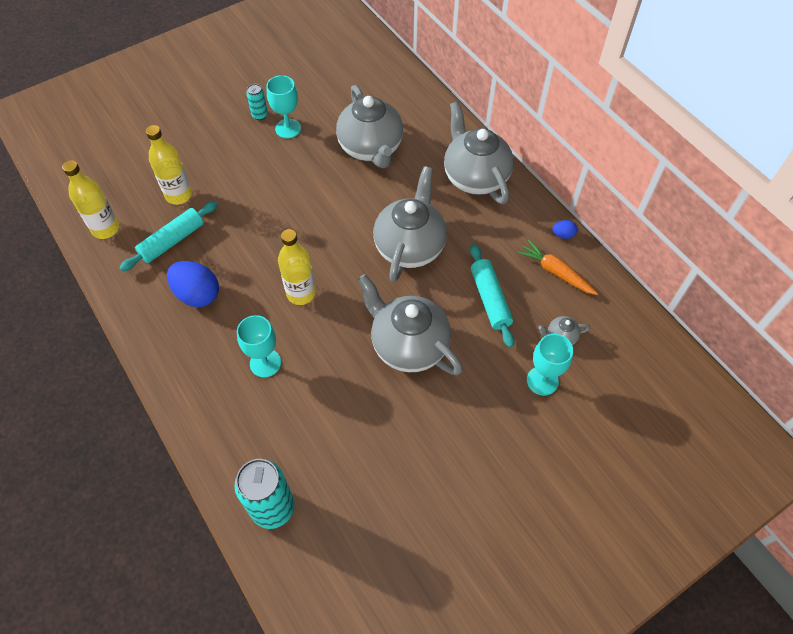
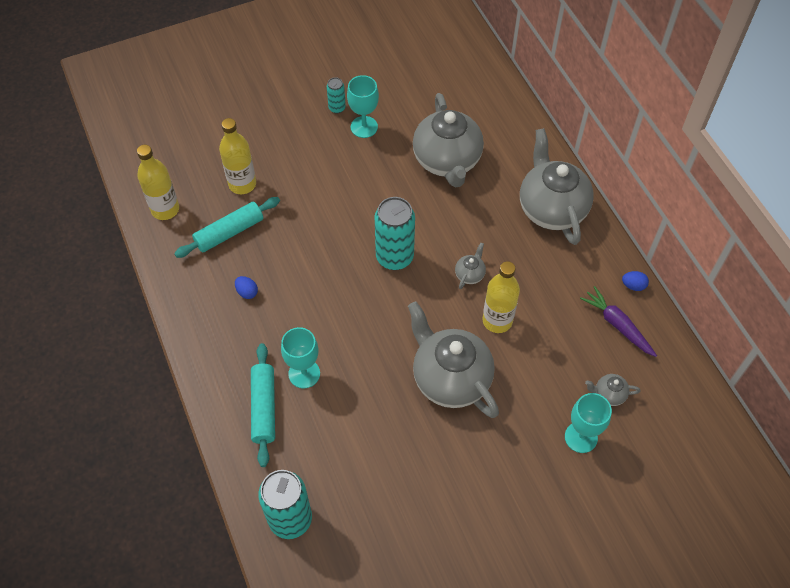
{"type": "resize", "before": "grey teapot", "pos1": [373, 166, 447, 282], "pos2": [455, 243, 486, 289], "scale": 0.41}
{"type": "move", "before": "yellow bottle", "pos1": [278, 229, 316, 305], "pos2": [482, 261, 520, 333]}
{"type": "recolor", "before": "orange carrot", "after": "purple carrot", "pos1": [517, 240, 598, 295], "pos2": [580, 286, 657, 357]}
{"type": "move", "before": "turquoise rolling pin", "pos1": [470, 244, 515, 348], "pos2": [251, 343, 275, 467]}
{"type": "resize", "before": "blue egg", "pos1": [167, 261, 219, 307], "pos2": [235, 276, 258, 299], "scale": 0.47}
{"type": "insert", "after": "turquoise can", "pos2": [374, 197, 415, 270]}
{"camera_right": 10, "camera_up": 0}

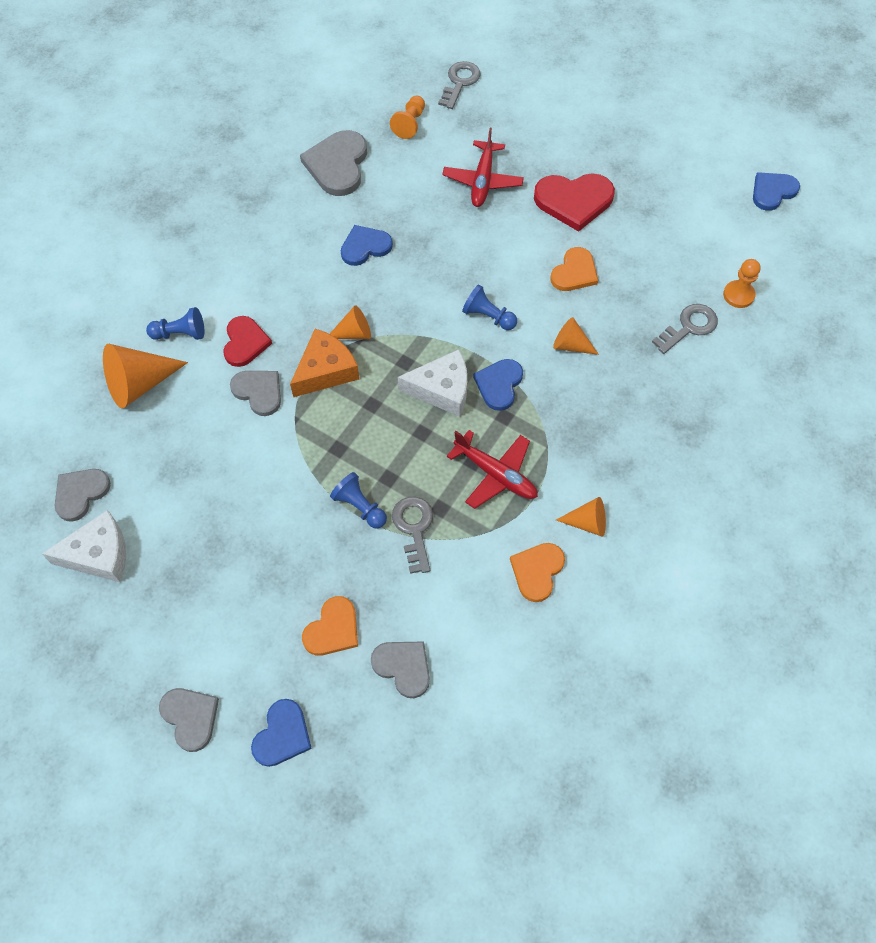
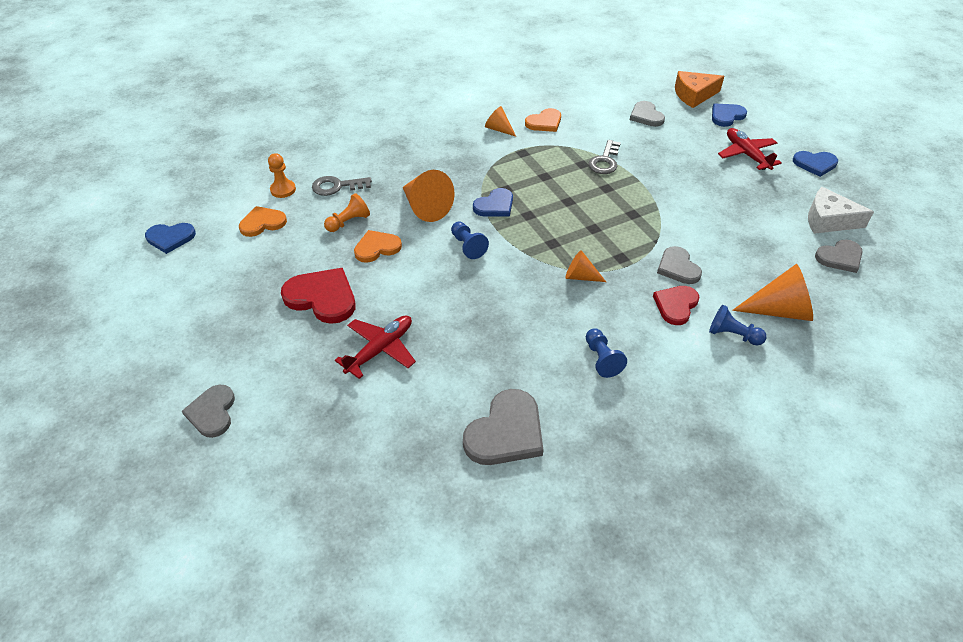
{"type": "delete", "before": "grey key", "pos1": [438, 61, 481, 109]}
{"type": "move", "before": "orange pawn", "pos1": [390, 95, 425, 139], "pos2": [324, 193, 370, 232]}
{"type": "move", "before": "blue heart", "pos1": [341, 225, 393, 266], "pos2": [793, 151, 838, 177]}
{"type": "resize", "before": "orange cone", "pos1": [553, 317, 599, 355], "pos2": [403, 170, 455, 222], "scale": 1.74}
{"type": "move", "before": "orange cheese", "pos1": [290, 329, 359, 397], "pos2": [675, 71, 724, 108]}
{"type": "delete", "before": "white cheese", "pos1": [398, 349, 467, 417]}
{"type": "move", "before": "red plane", "pos1": [447, 430, 538, 509], "pos2": [718, 128, 782, 170]}
{"type": "move", "before": "blue pawn", "pos1": [330, 472, 387, 529], "pos2": [586, 329, 627, 378]}
{"type": "move", "before": "orange heart", "pos1": [302, 596, 358, 656], "pos2": [239, 206, 287, 237]}
{"type": "move", "before": "grey heart", "pos1": [159, 688, 219, 752], "pos2": [182, 385, 235, 438]}
{"camera_right": -150, "camera_up": -15}

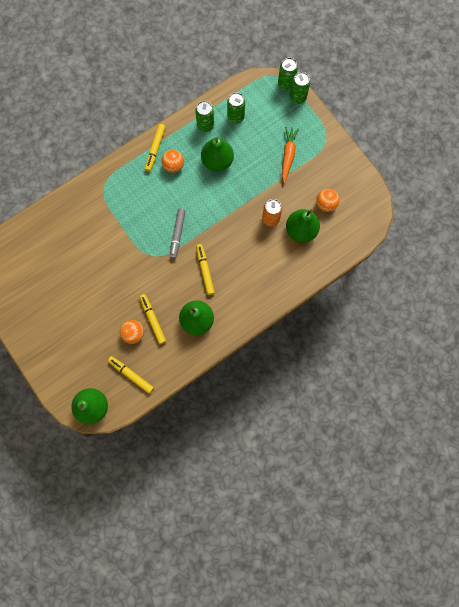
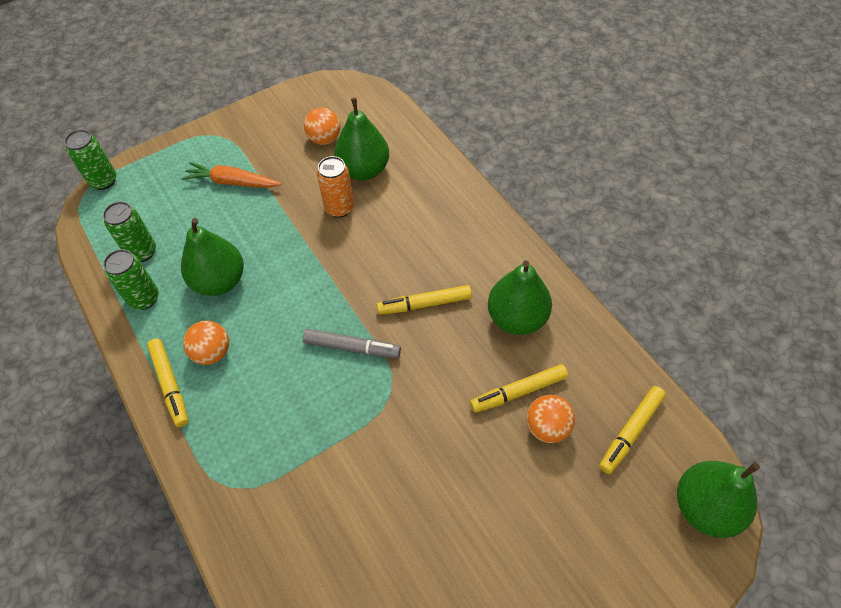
{"type": "delete", "before": "green can", "pos1": [290, 72, 310, 104]}
{"type": "rotate", "before": "yellow marker", "pos1": [145, 124, 166, 172], "pos2": [147, 339, 189, 427], "turn": 45}
{"camera_right": -85, "camera_up": -20}

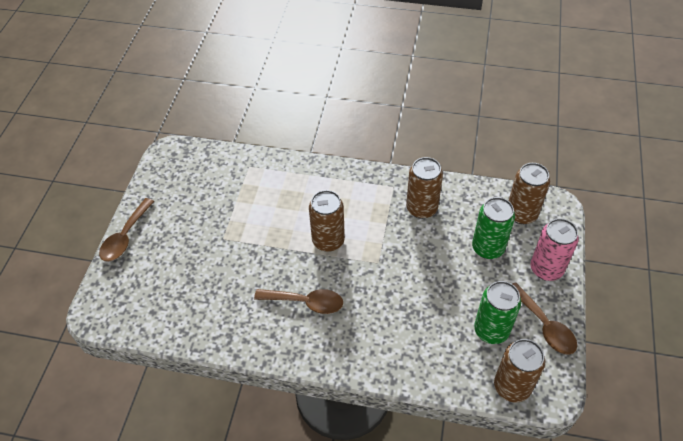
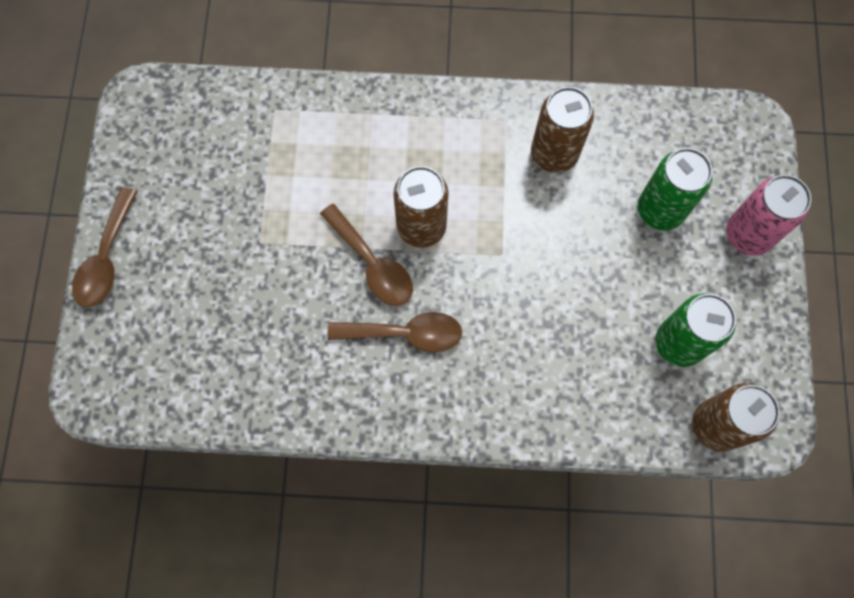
{"type": "delete", "before": "brown can", "pos1": [509, 163, 550, 224]}
{"type": "move", "before": "brown spoon", "pos1": [513, 282, 577, 355], "pos2": [320, 204, 413, 306]}
{"camera_right": -10, "camera_up": 20}

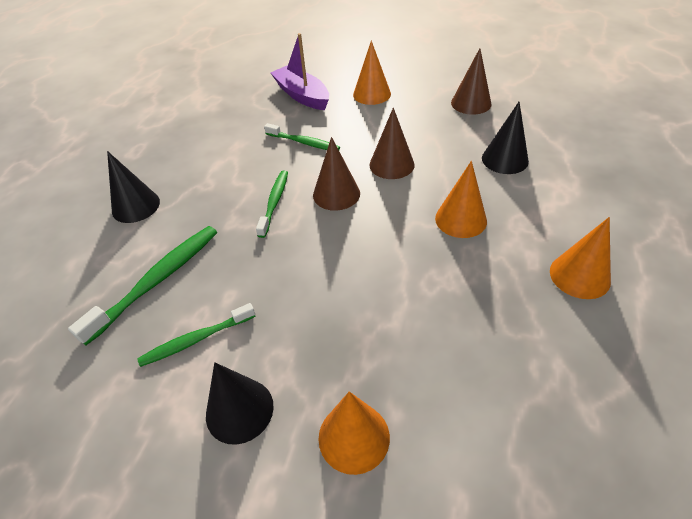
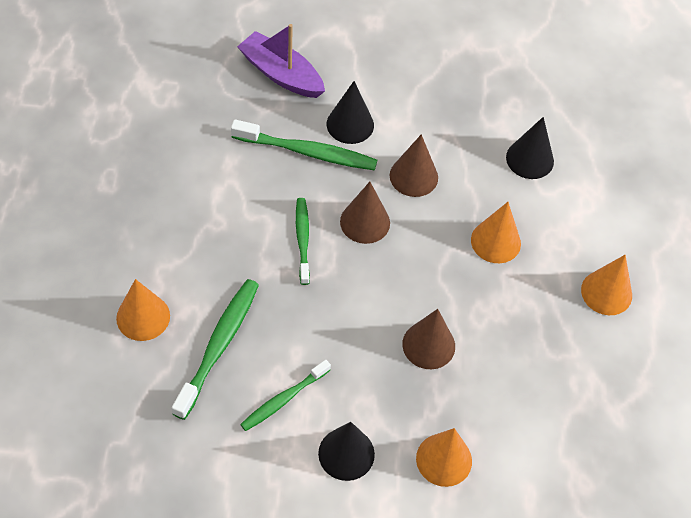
{"type": "move", "before": "orange cone", "pos1": [353, 40, 391, 105], "pos2": [116, 279, 170, 341]}
{"type": "move", "before": "brown cone", "pos1": [451, 48, 492, 115], "pos2": [402, 309, 455, 369]}
{"type": "resize", "before": "green toothbrush", "pos1": [264, 123, 340, 150], "pos2": [231, 119, 377, 170], "scale": 1.56}
{"type": "move", "before": "black cone", "pos1": [107, 151, 160, 223], "pos2": [327, 81, 374, 144]}
{"camera_right": -20, "camera_up": 10}

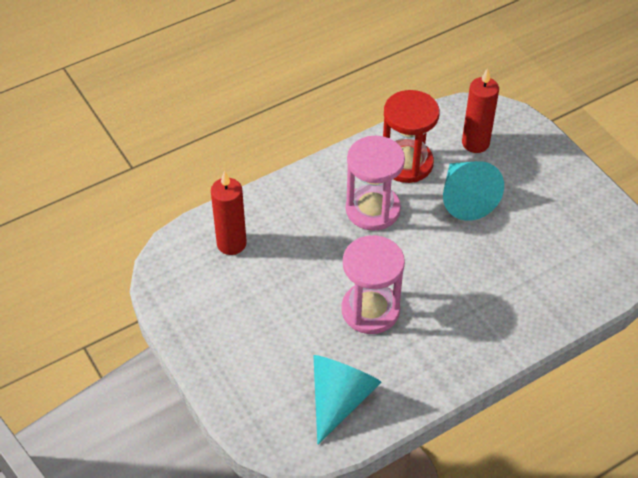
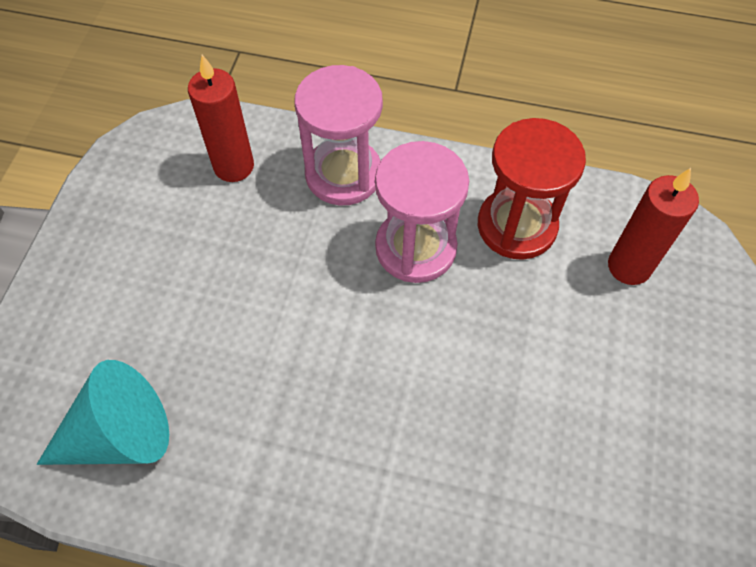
{"type": "delete", "before": "turquoise cone", "pos1": [443, 161, 504, 221]}
{"type": "move", "before": "pink hourglass", "pos1": [341, 235, 405, 334], "pos2": [295, 65, 383, 206]}
{"camera_right": 45, "camera_up": 10}

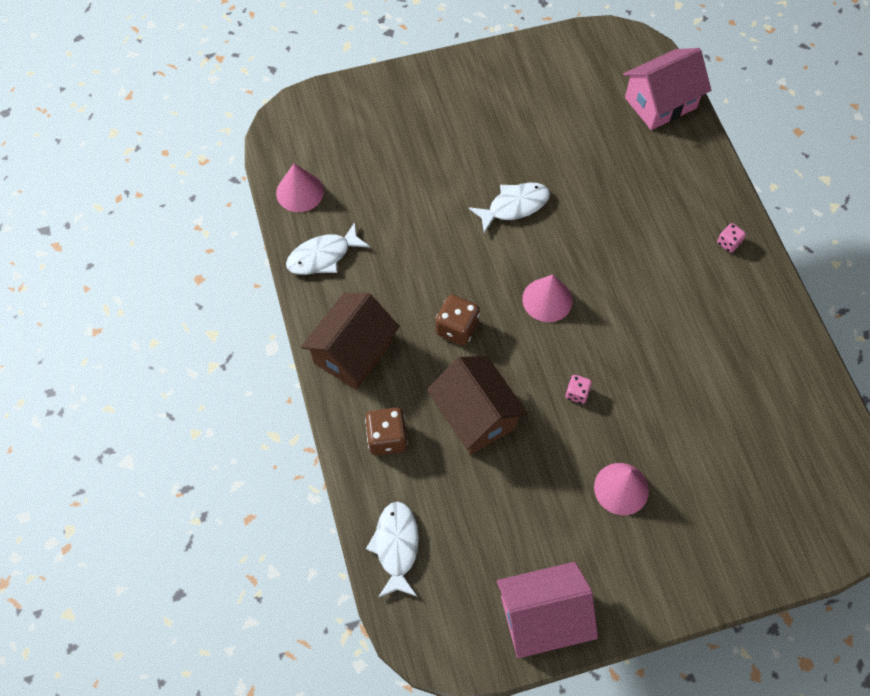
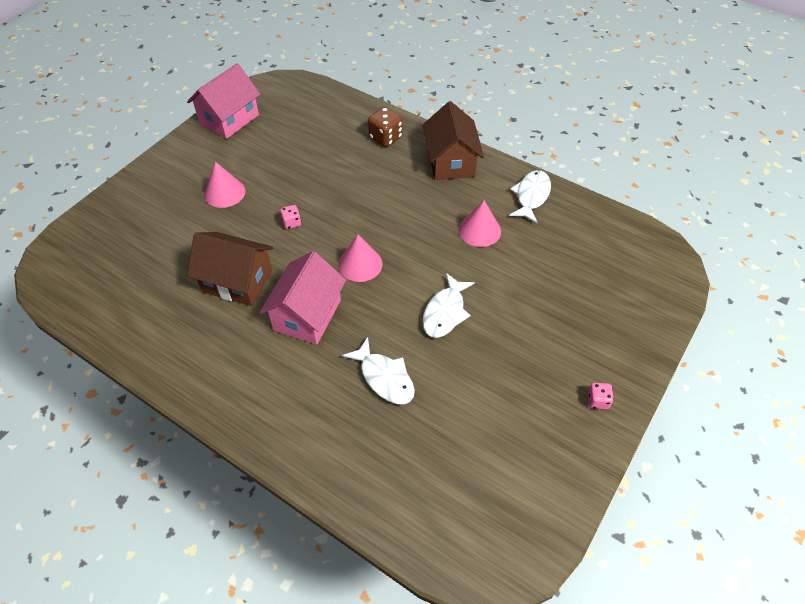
{"type": "move", "before": "pink house", "pos1": [623, 48, 711, 130], "pos2": [260, 251, 346, 345]}
{"type": "move", "before": "pink cone", "pos1": [276, 163, 324, 212], "pos2": [459, 200, 501, 247]}
{"type": "move", "before": "pink dice", "pos1": [717, 223, 746, 253], "pos2": [588, 383, 614, 409]}
{"type": "delete", "before": "brown dice", "pos1": [436, 295, 480, 346]}
{"type": "move", "before": "brown house", "pos1": [427, 356, 528, 455], "pos2": [187, 232, 273, 306]}
{"type": "move", "before": "white fish", "pos1": [366, 502, 419, 598], "pos2": [342, 337, 415, 404]}
{"camera_right": 140, "camera_up": -10}

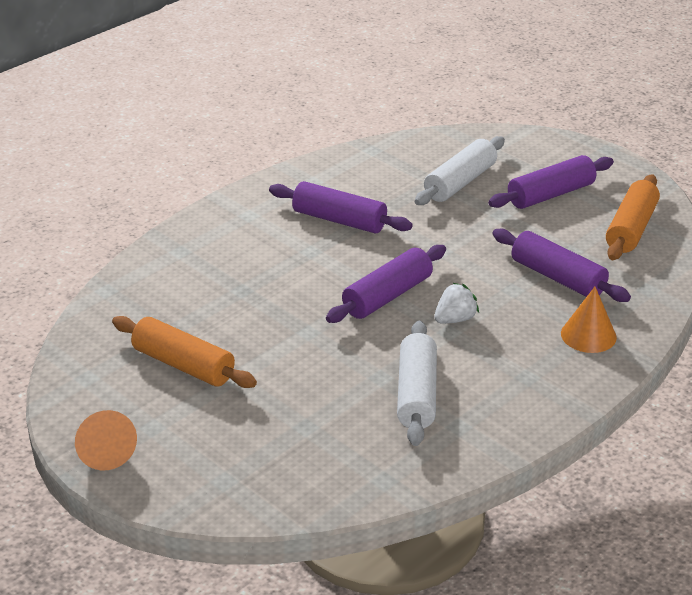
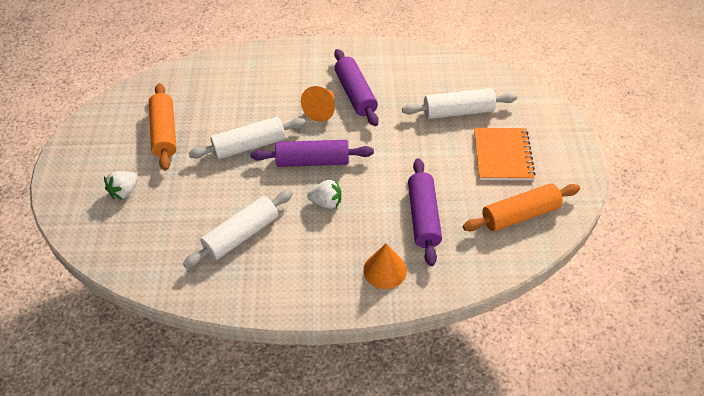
{"type": "replace", "before": "purple rolling pin", "after": "orange notebook", "pos1": [488, 155, 614, 209], "pos2": [474, 128, 535, 180]}
{"type": "move", "before": "orange cone", "pos1": [75, 410, 137, 471], "pos2": [301, 86, 335, 122]}
{"type": "insert", "after": "white rolling pin", "pos2": [189, 117, 306, 159]}
{"type": "insert", "after": "white strawberry", "pos2": [104, 171, 138, 200]}
{"camera_right": 45, "camera_up": 15}

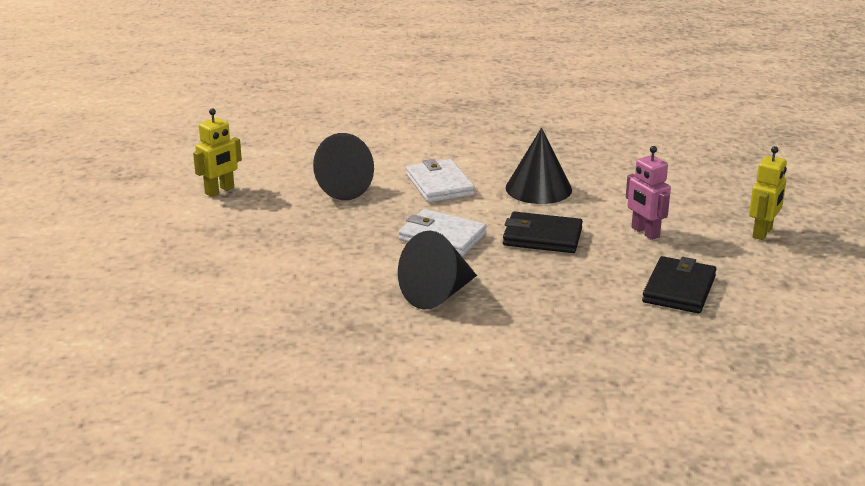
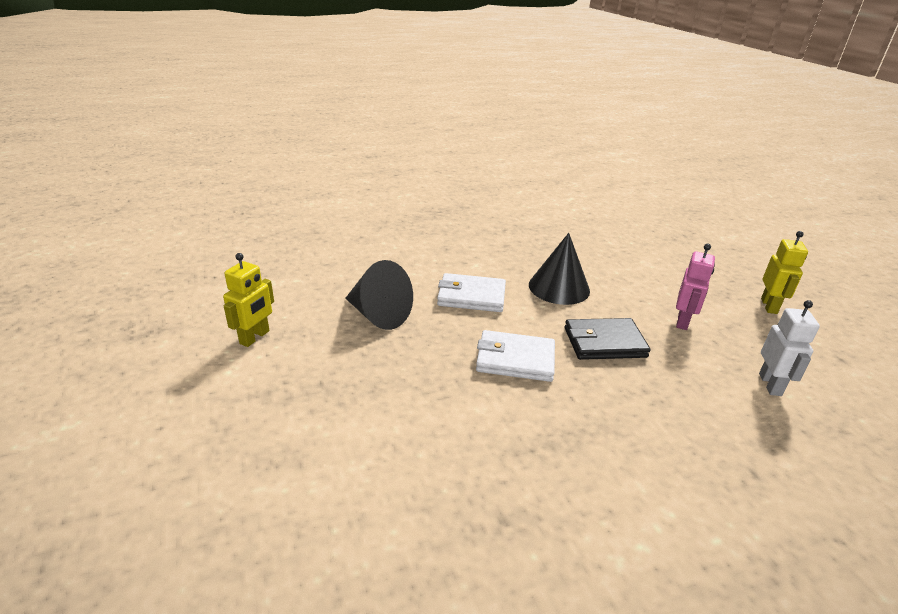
{"type": "rotate", "before": "pink robot", "pos1": [626, 146, 671, 240], "pos2": [676, 244, 715, 330], "turn": -105}
{"type": "rotate", "before": "white wallet", "pos1": [406, 159, 475, 202], "pos2": [437, 273, 506, 312], "turn": -45}
{"type": "delete", "before": "black cone", "pos1": [398, 231, 477, 310]}
{"type": "replace", "before": "black wallet", "after": "white robot", "pos1": [642, 256, 717, 313], "pos2": [759, 300, 820, 396]}
{"camera_right": -20, "camera_up": 5}

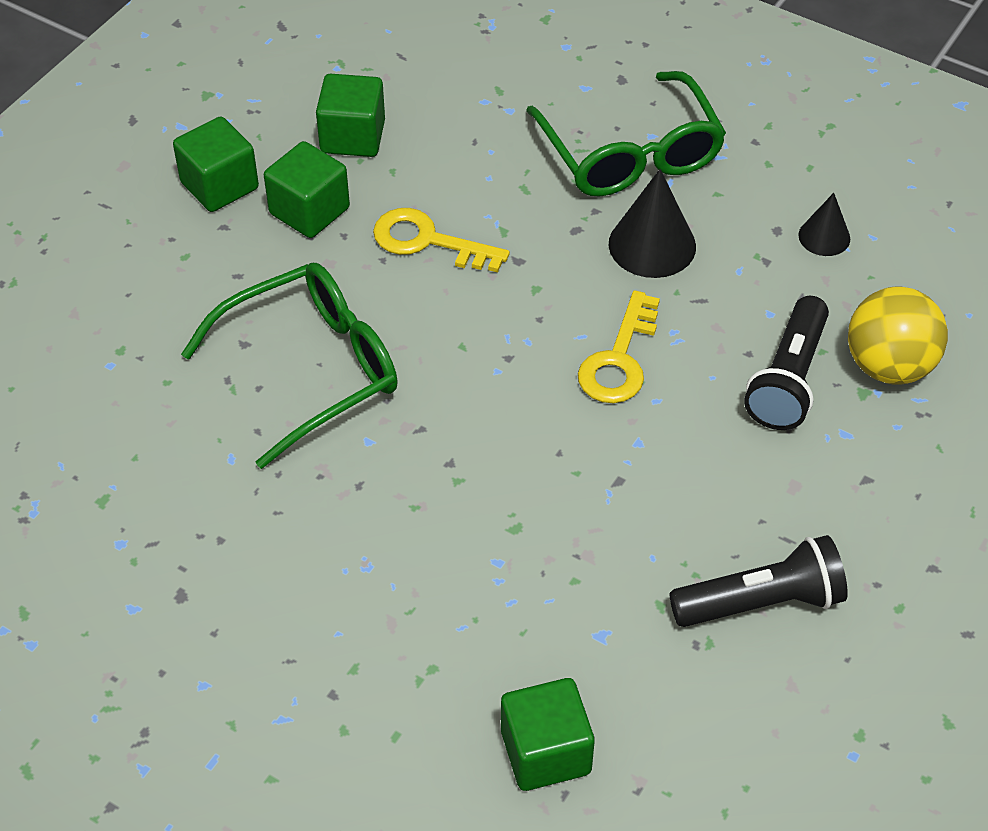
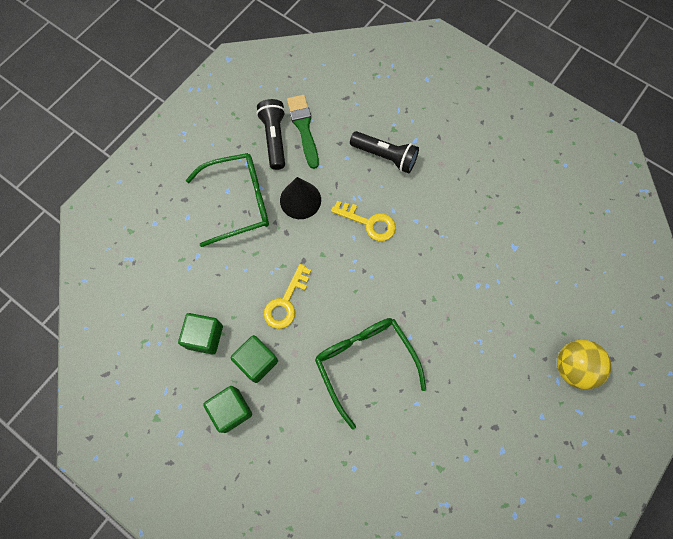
{"type": "replace", "before": "black cone", "after": "green brush", "pos1": [798, 193, 850, 256], "pos2": [287, 95, 319, 169]}
{"type": "move", "before": "yellow ball", "pos1": [848, 286, 948, 385], "pos2": [557, 340, 611, 390]}
{"type": "move", "before": "black flashlight", "pos1": [669, 535, 848, 627], "pos2": [256, 99, 285, 170]}
{"type": "delete", "before": "green cube", "pos1": [501, 678, 595, 791]}
{"camera_right": -85, "camera_up": 20}

